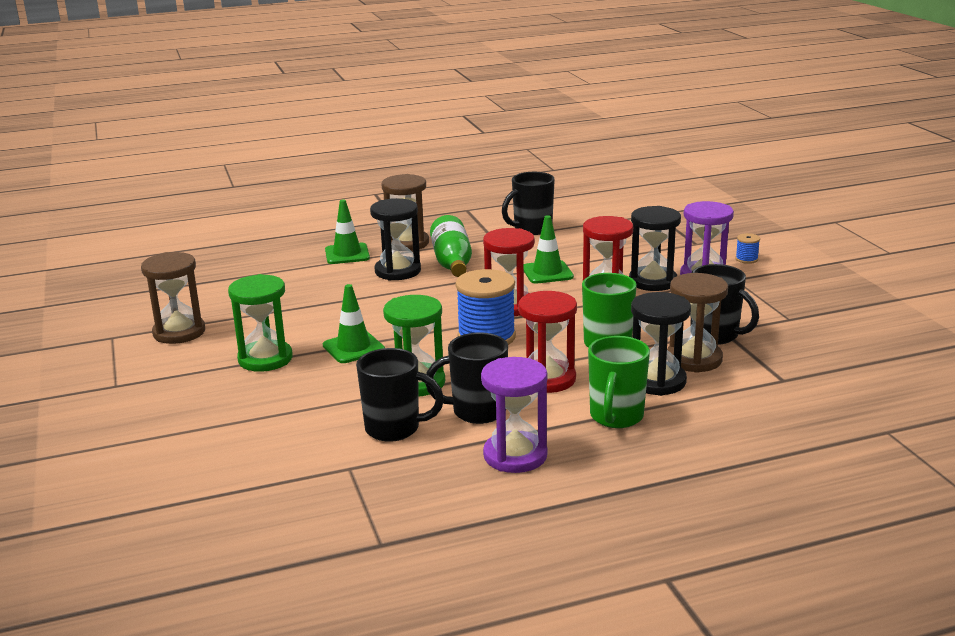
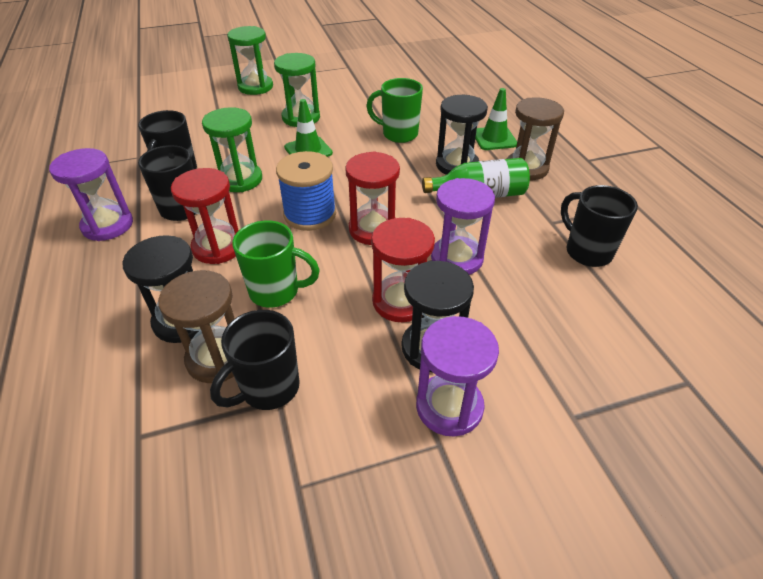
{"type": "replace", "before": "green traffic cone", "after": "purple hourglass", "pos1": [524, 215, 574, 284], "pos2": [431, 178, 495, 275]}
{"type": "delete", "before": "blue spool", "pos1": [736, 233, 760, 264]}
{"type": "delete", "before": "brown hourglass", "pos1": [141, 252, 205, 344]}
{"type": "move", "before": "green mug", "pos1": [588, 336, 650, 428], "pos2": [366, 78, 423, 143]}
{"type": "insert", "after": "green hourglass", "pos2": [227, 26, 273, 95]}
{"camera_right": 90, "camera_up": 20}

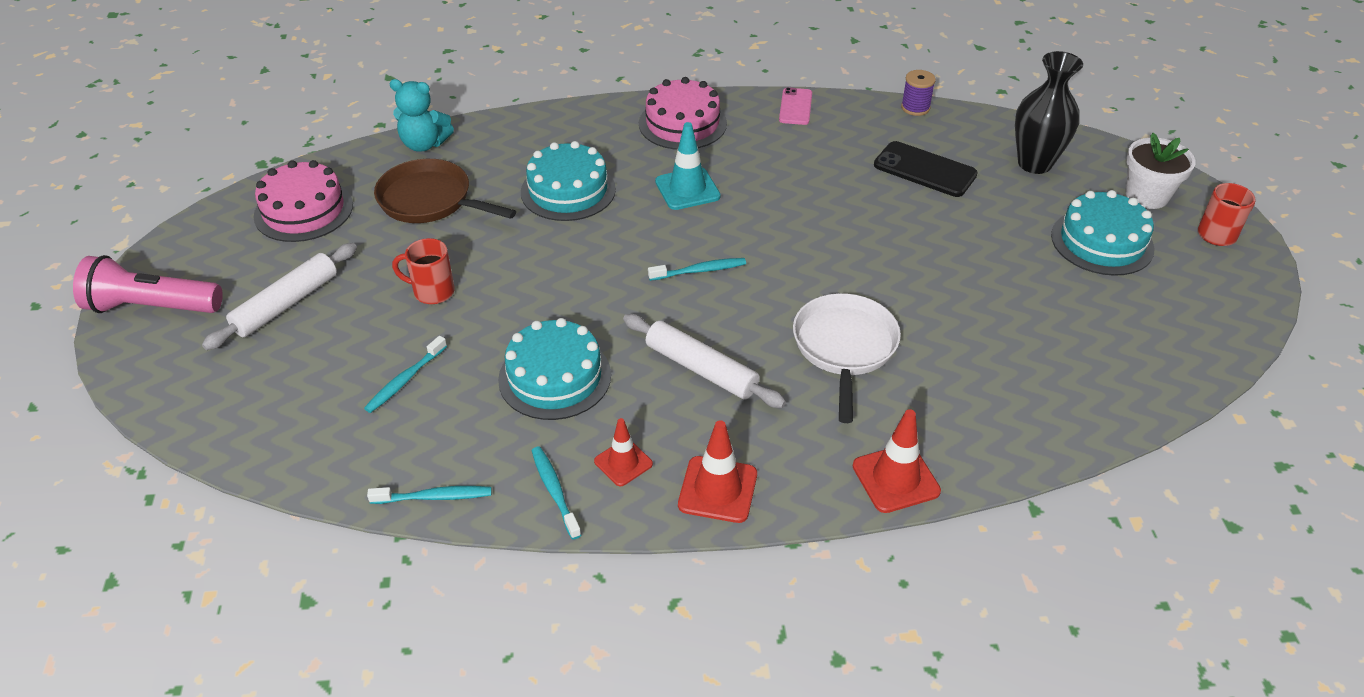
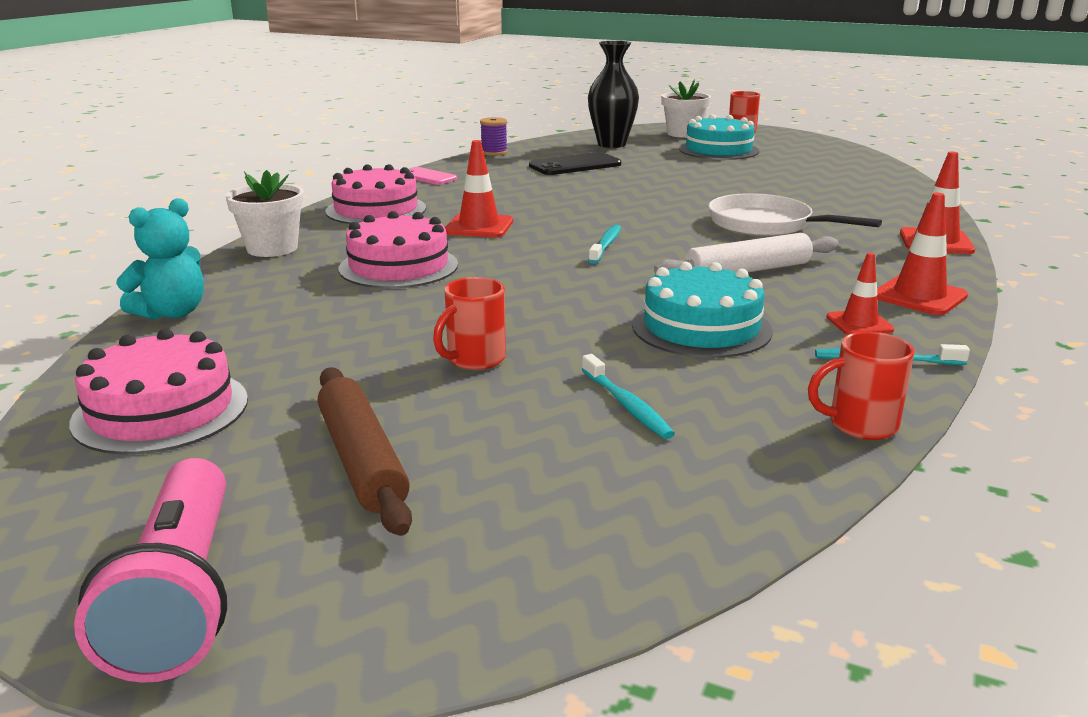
{"type": "recolor", "before": "turquoise traffic cone", "after": "red traffic cone", "pos1": [655, 122, 721, 210], "pos2": [445, 140, 513, 238]}
{"type": "recolor", "before": "turquoise cake", "after": "pink cake", "pos1": [521, 141, 616, 221], "pos2": [339, 211, 458, 288]}
{"type": "delete", "before": "brown pan", "pos1": [374, 159, 516, 223]}
{"type": "recolor", "before": "white rolling pin", "after": "brown rolling pin", "pos1": [202, 243, 357, 350], "pos2": [318, 367, 412, 536]}
{"type": "rotate", "before": "pink flashlight", "pos1": [73, 255, 223, 313], "pos2": [74, 458, 227, 683], "turn": -45}
{"type": "replace", "before": "turquoise toothbrush", "after": "red mug", "pos1": [367, 486, 492, 504], "pos2": [808, 332, 915, 440]}
{"type": "insert", "after": "white flower pot", "pos2": [225, 170, 304, 257]}
{"camera_right": -60, "camera_up": -20}

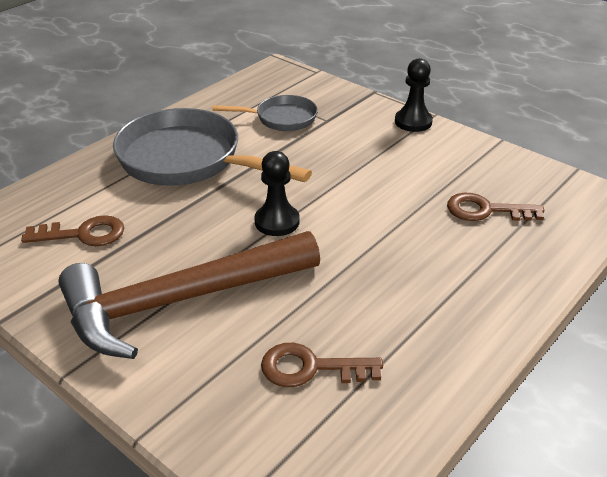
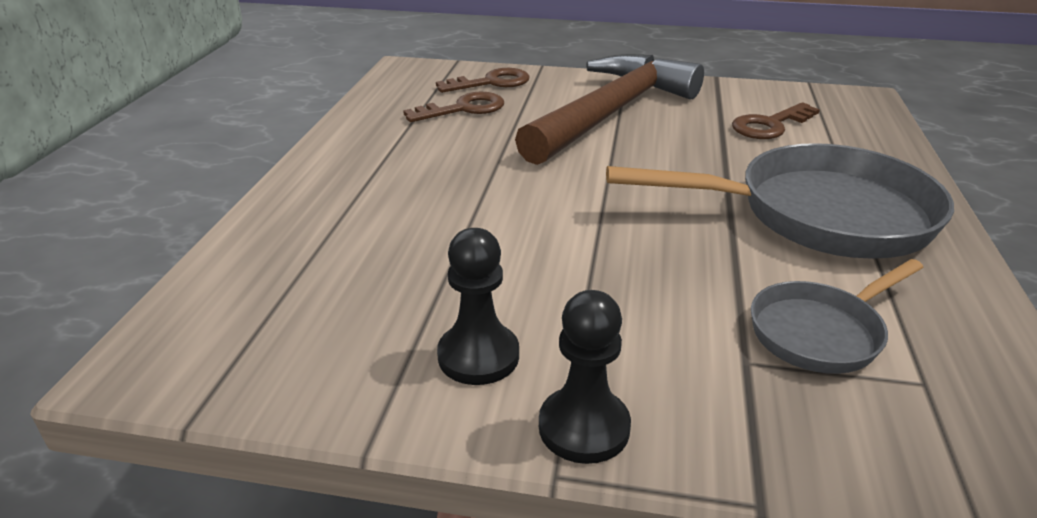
{"type": "move", "before": "black pawn", "pos1": [254, 151, 300, 236], "pos2": [437, 228, 519, 385]}
{"type": "move", "before": "brown key", "pos1": [447, 193, 544, 221], "pos2": [436, 68, 530, 93]}
{"camera_right": 150, "camera_up": -5}

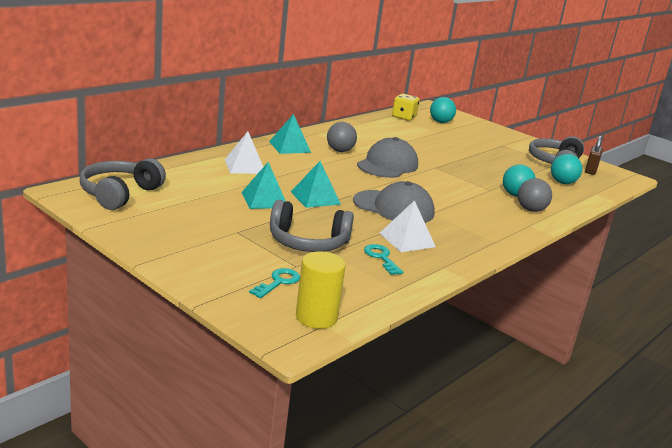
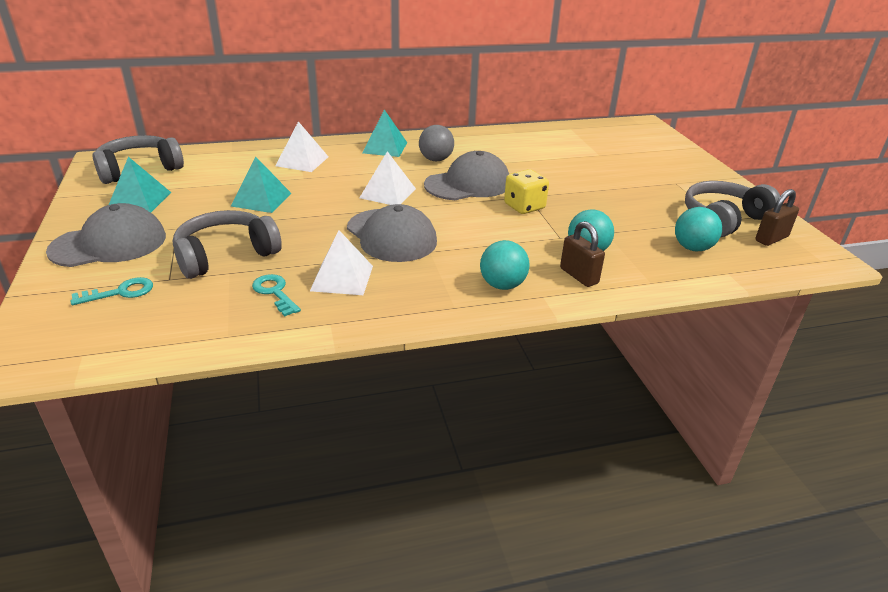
{"type": "move", "before": "yellow dice", "pos1": [392, 94, 420, 121], "pos2": [504, 169, 549, 214]}
{"type": "move", "before": "turquoise ball", "pos1": [430, 97, 456, 123], "pos2": [480, 240, 530, 290]}
{"type": "move", "before": "turquoise pyramid", "pos1": [291, 161, 341, 208], "pos2": [109, 157, 171, 213]}
{"type": "replace", "before": "grey ball", "after": "brown padlock", "pos1": [518, 178, 552, 212], "pos2": [560, 221, 605, 287]}
{"type": "rotate", "before": "grey headphones", "pos1": [270, 200, 354, 252], "pos2": [173, 210, 282, 279], "turn": 105}
{"type": "rotate", "before": "turquoise key", "pos1": [364, 244, 403, 275], "pos2": [252, 274, 301, 317], "turn": -45}
{"type": "delete", "before": "yellow cylinder", "pos1": [296, 251, 346, 329]}
{"type": "insert", "after": "white pyramid", "pos2": [360, 151, 416, 205]}
{"type": "insert", "after": "grey cap", "pos2": [46, 203, 166, 267]}
{"camera_right": 35, "camera_up": 10}

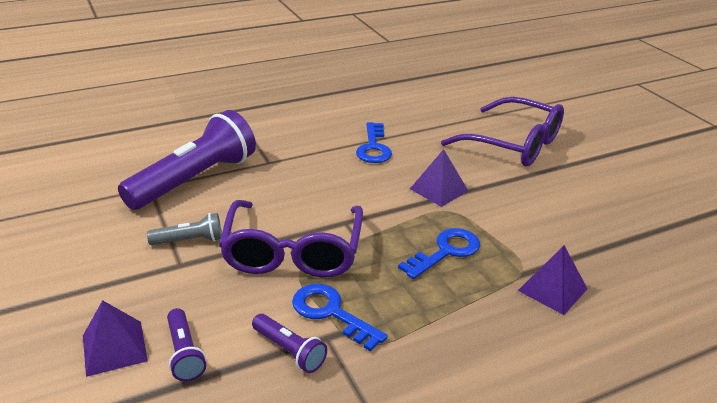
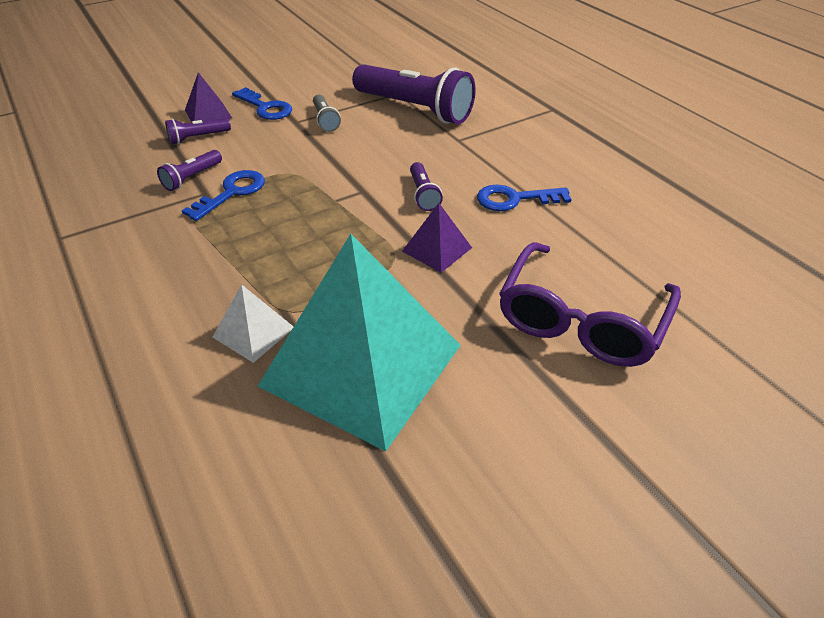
{"type": "delete", "before": "purple glasses", "pos1": [219, 200, 363, 278]}
{"type": "move", "before": "blue key", "pos1": [398, 228, 480, 279], "pos2": [232, 87, 292, 120]}
{"type": "recolor", "before": "purple pyramid", "after": "white pyramid", "pos1": [518, 245, 587, 315], "pos2": [213, 284, 294, 363]}
{"type": "insert", "after": "purple flashlight", "pos2": [410, 162, 443, 211]}
{"type": "insert", "after": "turquoise pyramid", "pos2": [258, 234, 461, 451]}
{"camera_right": 85, "camera_up": 10}

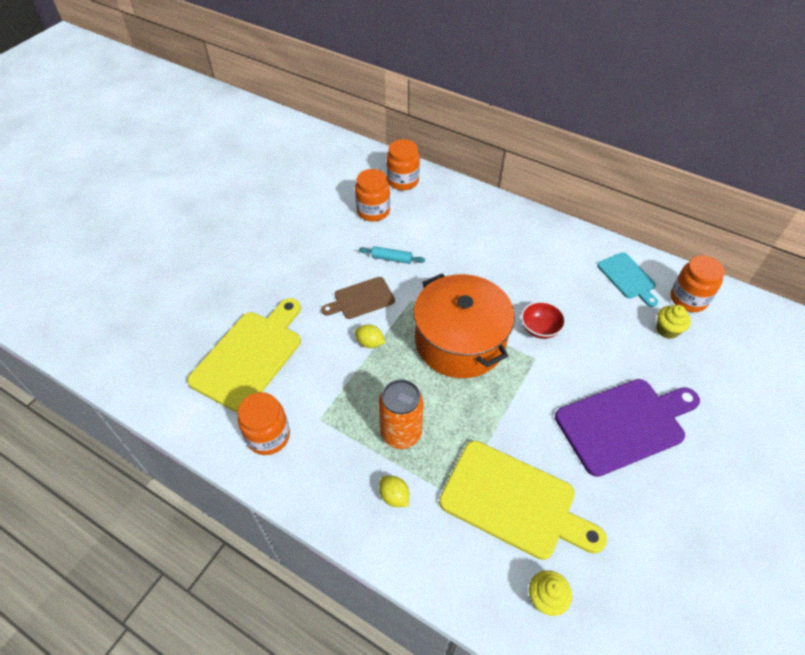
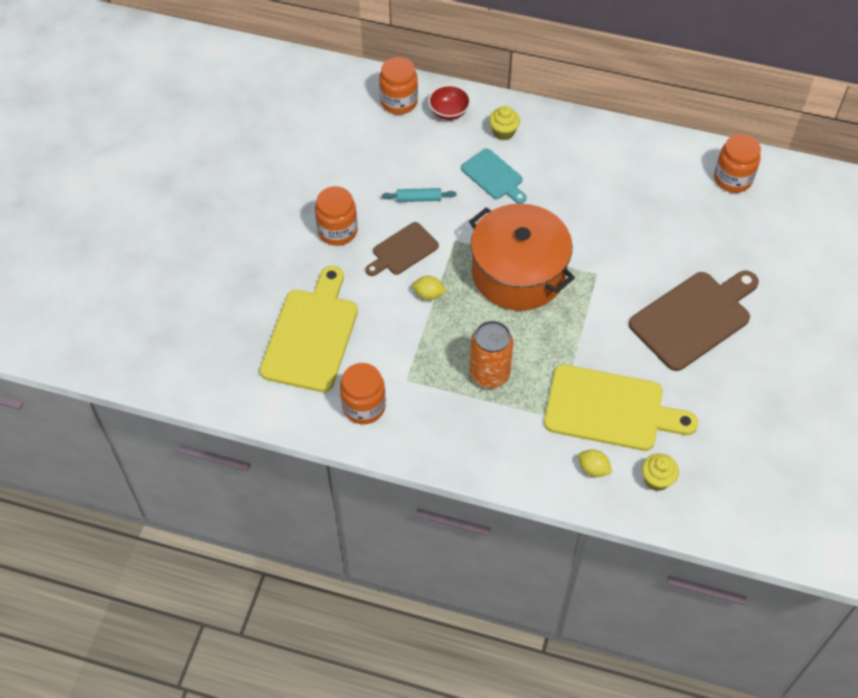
{"type": "move", "before": "orange jar", "pos1": [355, 169, 390, 222], "pos2": [315, 186, 357, 246]}
{"type": "move", "before": "turquoise cutting board", "pos1": [597, 252, 658, 307], "pos2": [461, 149, 526, 204]}
{"type": "move", "before": "red bowl", "pos1": [521, 301, 566, 339], "pos2": [428, 85, 471, 120]}
{"type": "move", "before": "yellow cupcake", "pos1": [657, 305, 691, 339], "pos2": [489, 106, 520, 140]}
{"type": "recolor", "before": "purple cutting board", "after": "brown cutting board", "pos1": [555, 379, 700, 477], "pos2": [629, 271, 759, 371]}
{"type": "move", "before": "yellow lemon", "pos1": [379, 476, 409, 507], "pos2": [578, 449, 612, 477]}
{"camera_right": -15, "camera_up": 5}

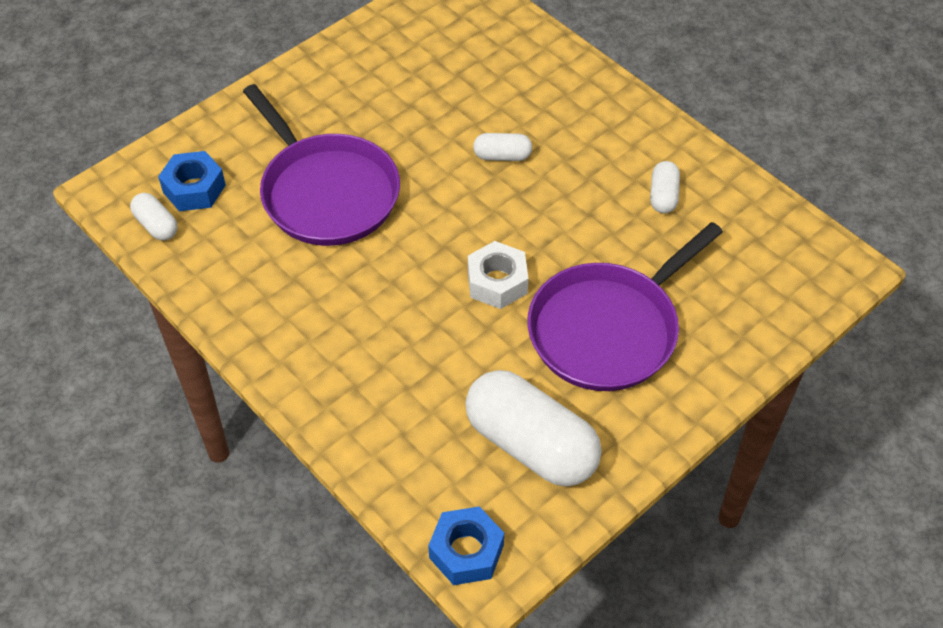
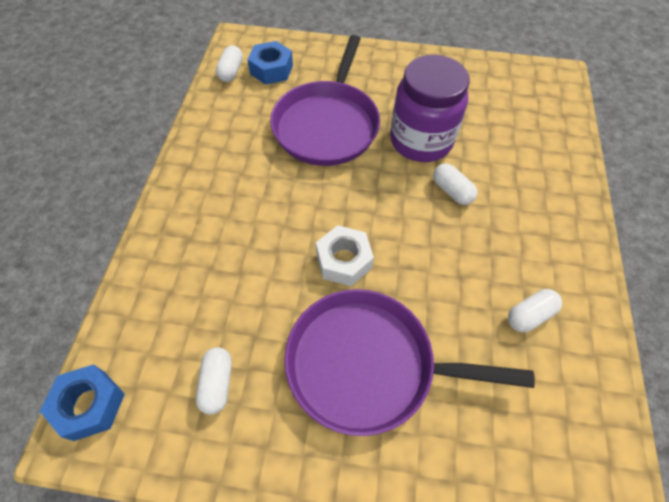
{"type": "resize", "before": "white capsule", "pos1": [465, 370, 602, 487], "pos2": [196, 347, 232, 415], "scale": 0.46}
{"type": "insert", "after": "purple jar", "pos2": [390, 55, 469, 162]}
{"camera_right": 50, "camera_up": 5}

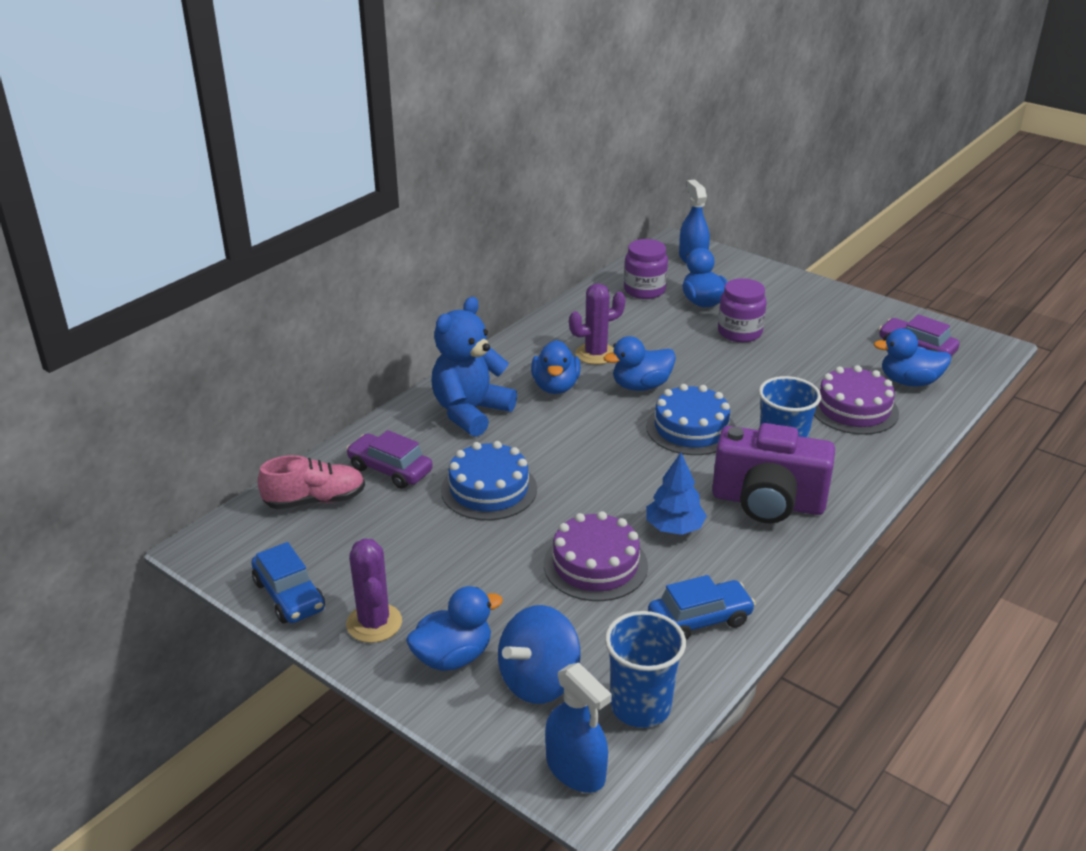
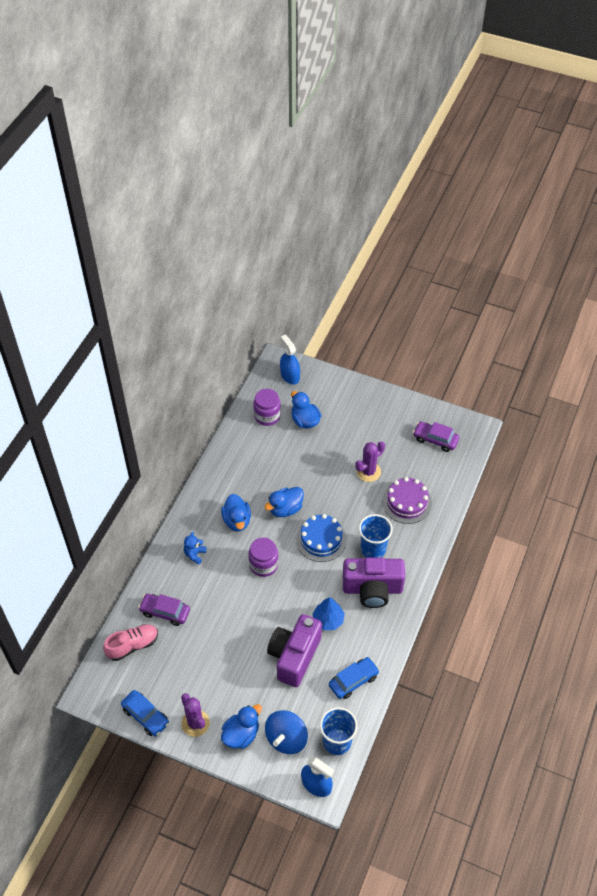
{"type": "move", "before": "purple jar", "pos1": [718, 278, 767, 342], "pos2": [248, 538, 279, 577]}
{"type": "move", "before": "purple cactus", "pos1": [569, 283, 626, 365], "pos2": [355, 441, 385, 482]}
{"type": "resize", "before": "blue teddy bear", "pos1": [432, 297, 517, 437], "pos2": [184, 532, 206, 565], "scale": 0.47}
{"type": "delete", "before": "blue duck", "pos1": [873, 328, 951, 386]}
{"type": "delete", "before": "blue cake", "pos1": [441, 441, 537, 520]}
{"type": "replace", "before": "purple cake", "after": "purple camera", "pos1": [544, 511, 648, 601], "pos2": [267, 614, 322, 687]}
{"camera_right": -15, "camera_up": 20}

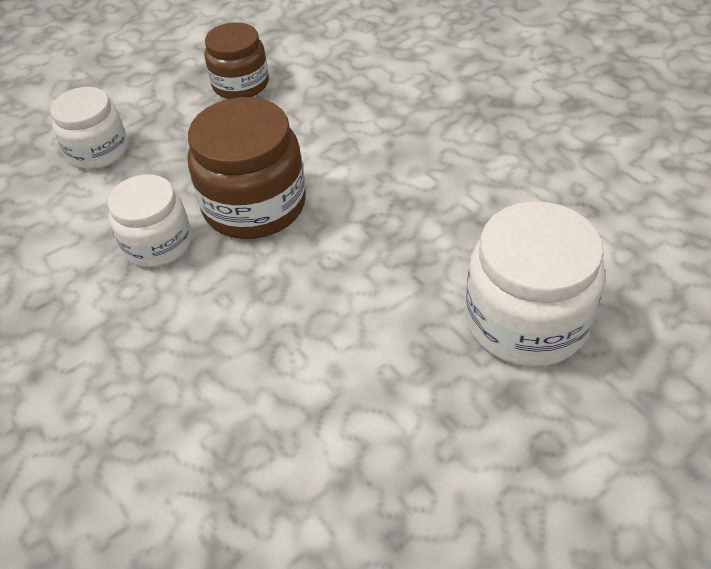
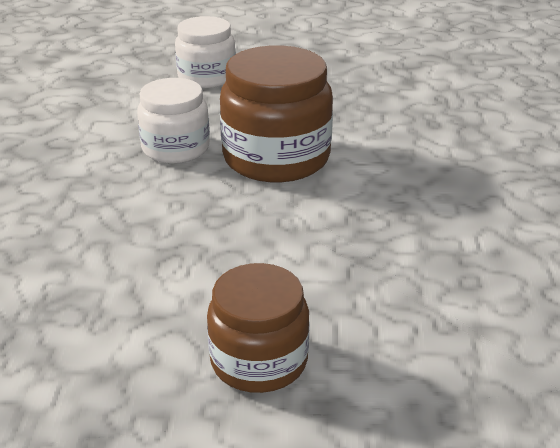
{"type": "move", "before": "brown jar", "pos1": [205, 22, 269, 99], "pos2": [207, 263, 310, 393]}
{"type": "delete", "before": "white jar", "pos1": [465, 201, 605, 367]}
{"camera_right": 35, "camera_up": -15}

